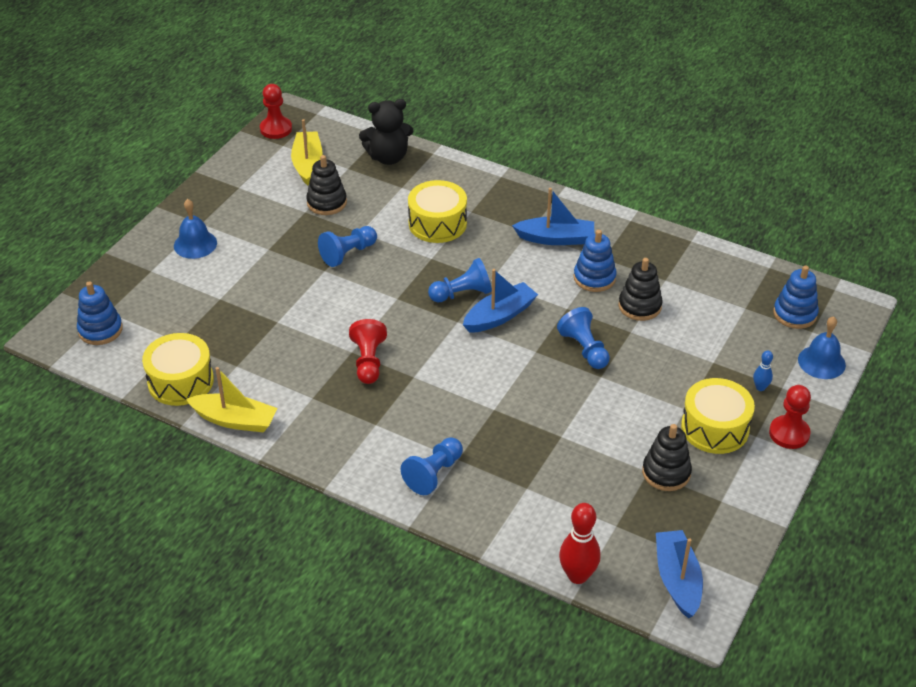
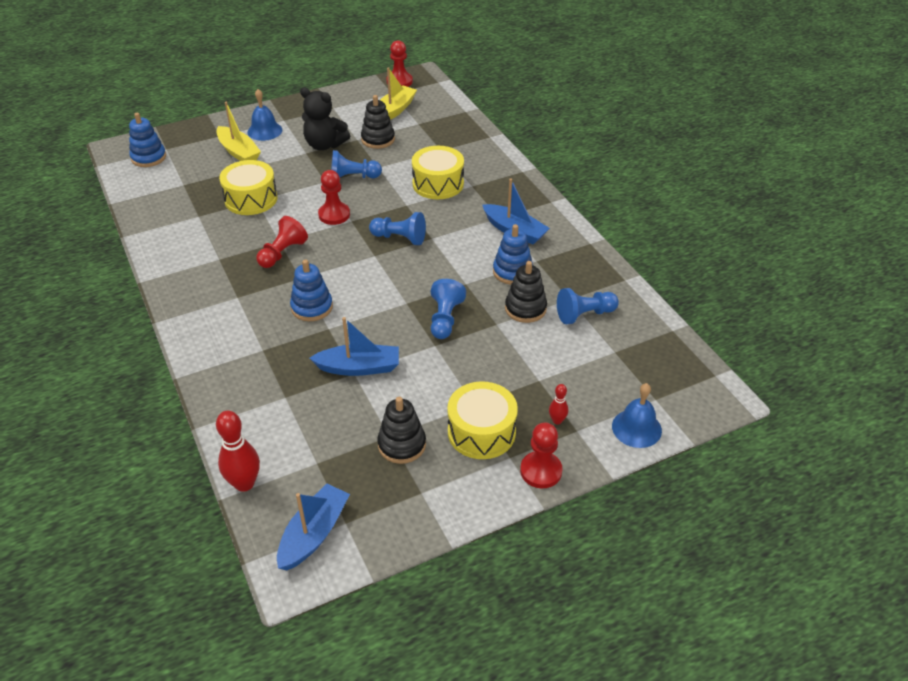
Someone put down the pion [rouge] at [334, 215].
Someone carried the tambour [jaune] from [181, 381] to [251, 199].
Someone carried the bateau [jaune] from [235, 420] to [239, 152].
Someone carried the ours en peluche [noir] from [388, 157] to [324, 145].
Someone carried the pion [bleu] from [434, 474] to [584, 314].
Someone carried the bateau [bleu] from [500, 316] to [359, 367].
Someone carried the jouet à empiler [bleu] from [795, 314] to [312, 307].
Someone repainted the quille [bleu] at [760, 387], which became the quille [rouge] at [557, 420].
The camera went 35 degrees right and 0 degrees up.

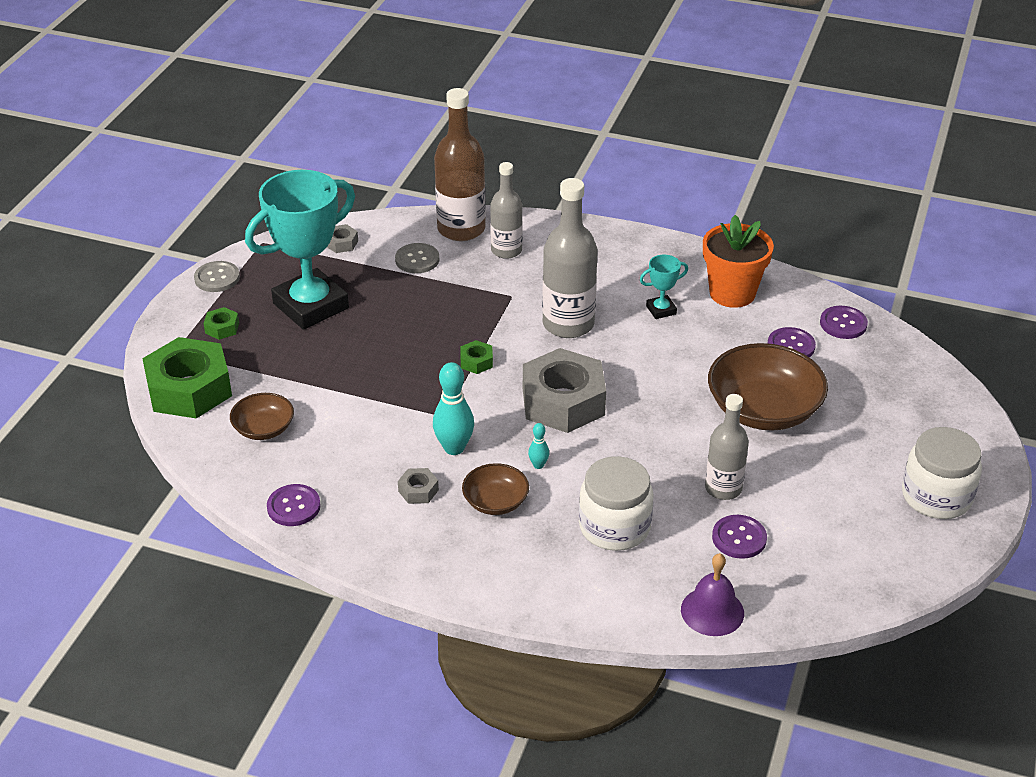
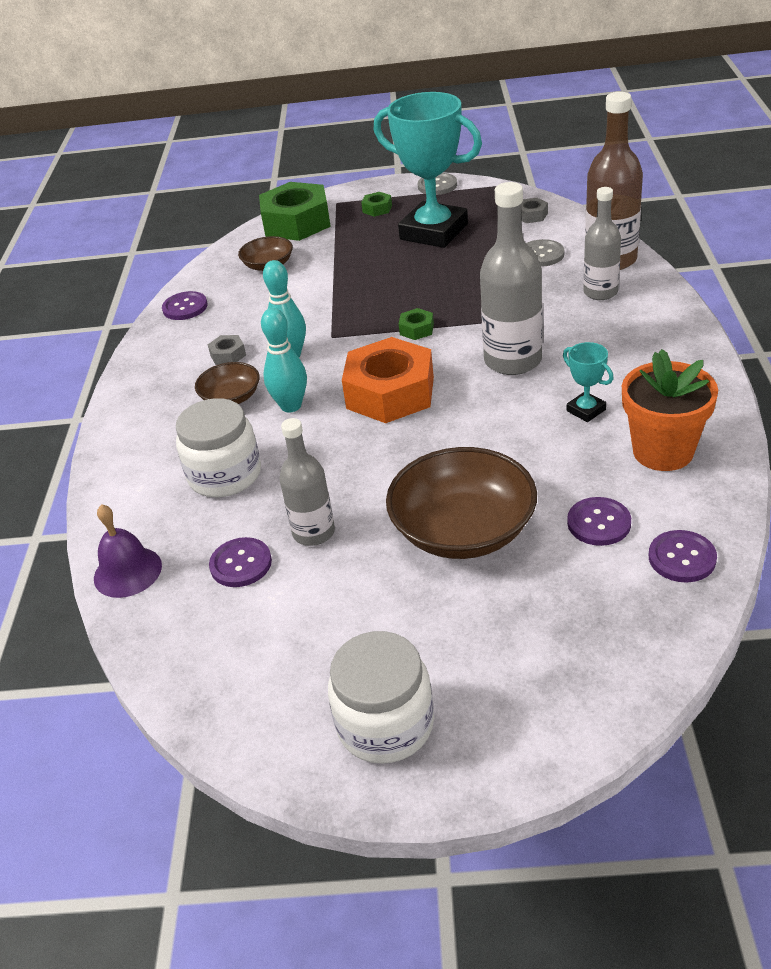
Someone repainted the écrou [gris] at [563, 402], which became the écrou [orange] at [390, 393].
Someone scaled the quille [turquoise] at [538, 465] by 1.98.
The camera went 75 degrees right and 0 degrees up.

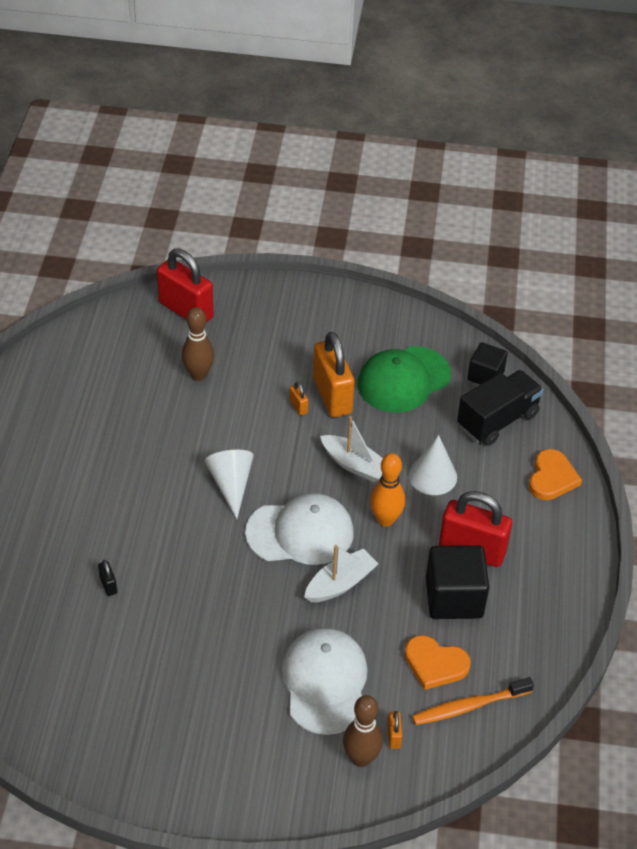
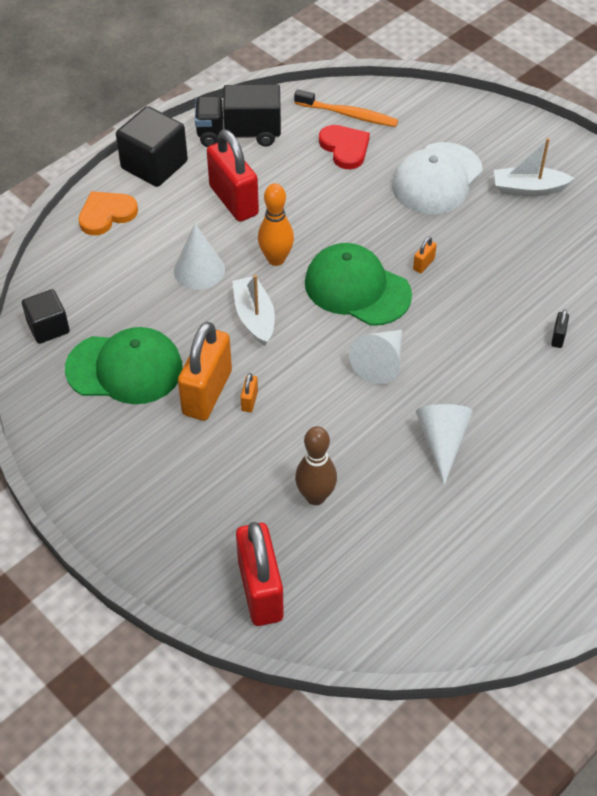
Someone took away the quille [marron] at [361, 758].
Someone put down the cône [blanc] at [442, 442].
Someone carried the bateau [blanc] from [340, 584] to [528, 189].
Someone carried the cadenas [orange] from [393, 736] to [423, 264].
Someone carried the cube [noir] from [454, 598] to [154, 165].
Someone carried the camion [noir] from [497, 420] to [239, 134].
Someone repainted the casquette [blanc] at [300, 532], which became the casquette [vert] at [357, 288].
Someone repainted the cœur [orange] at [435, 664], which became the cœur [rouge] at [345, 148].
The camera went 140 degrees left and 5 degrees up.

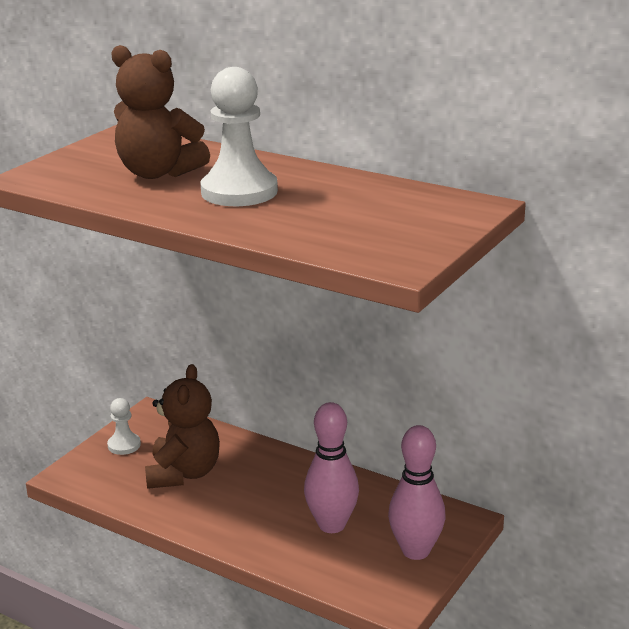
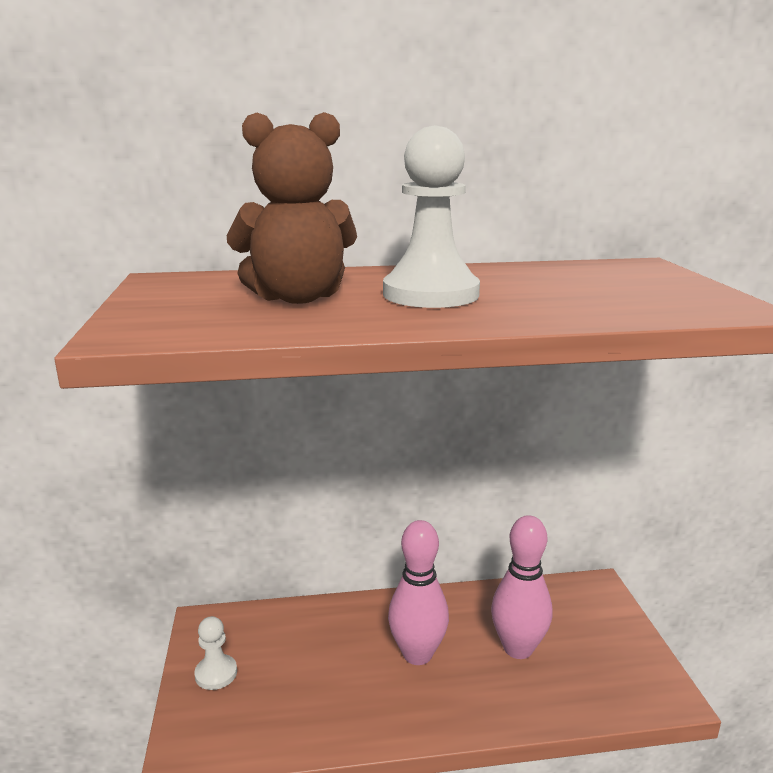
Someone took away the ours en peluche [marron] at [183, 473].
Someone carried the quille [rose] from [415, 551] to [417, 654].
The camera went 40 degrees left and 5 degrees down.

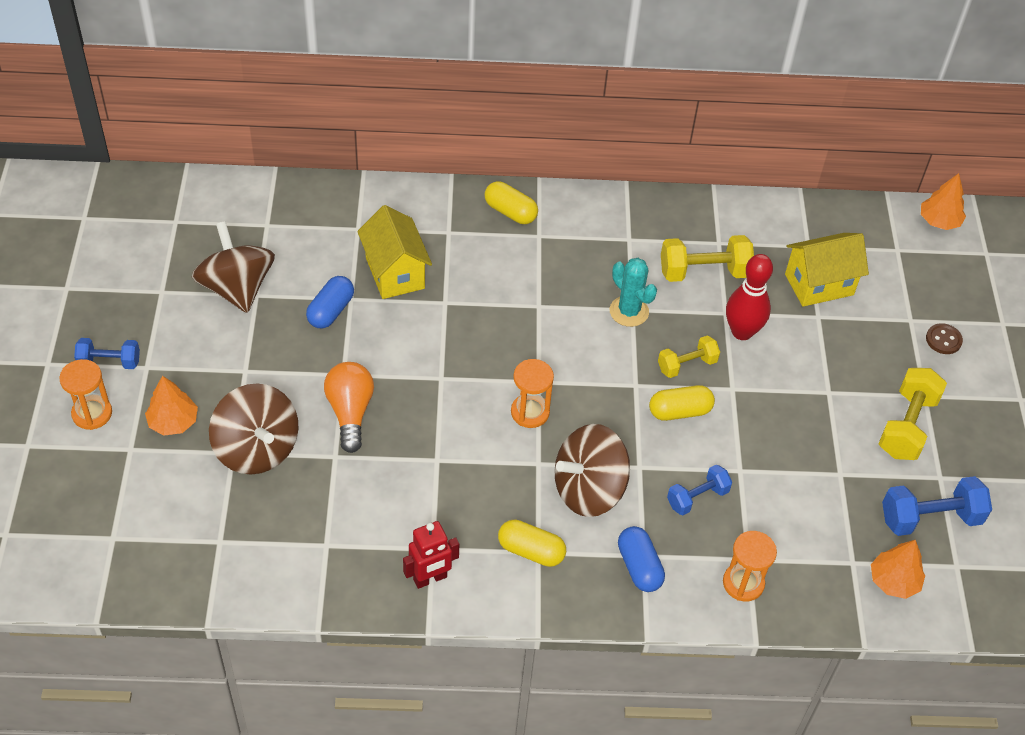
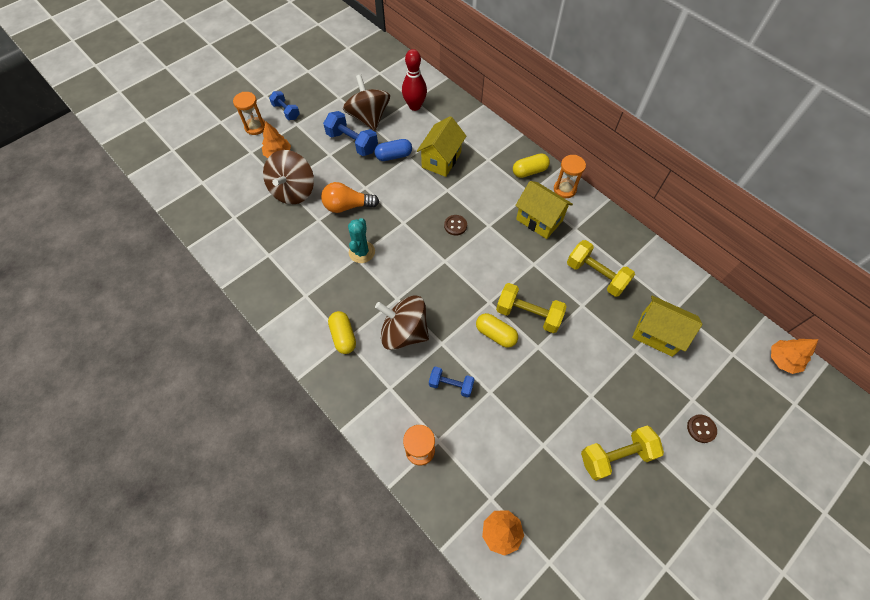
Someone took away the robot [rouge] at [430, 578].
Someone took away the gélule [bleu] at [639, 567].
Someone put down the bouton [marron] at [455, 225].
Someone put down the maison [jaune] at [539, 220].
Someone carried the sablier [orange] from [530, 412] to [564, 189].
Someone carried the cactus [turquoise] from [629, 311] to [362, 252].
Someone carried the quille [rouge] from [742, 332] to [415, 106].
Someone carried the haltère [bleu] from [930, 518] to [352, 142].
Someone rotated the toupie [marron] at [237, 288] by 45 degrees counterclockwise.
Someone rotated the ampoule [orange] at [350, 412] by 135 degrees counterclockwise.
Someone rotated the gélule [jaune] at [510, 212] by 75 degrees clockwise.
Someone scaled the haltère [jaune] at [687, 365] by 1.58.
The camera went 50 degrees right and 10 degrees up.

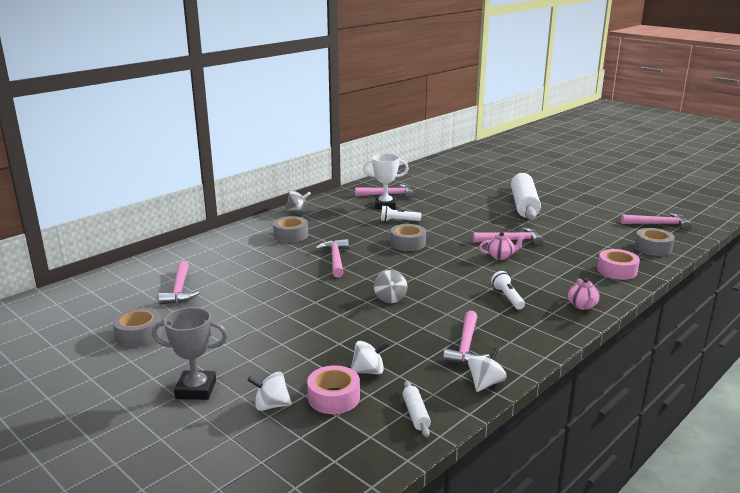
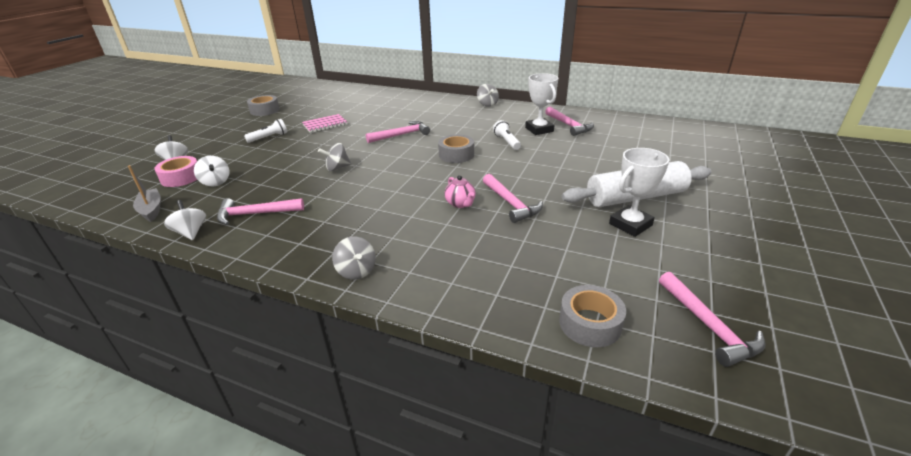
Someone took away the trophée [gris] at [196, 389].
Someone took away the marteau [rose] at [179, 289].
Someone took away the ruban adhésif [gris] at [291, 235].
Someone took away the ruban adhésif [rose] at [617, 271].
Someone put down the carnet [rose] at [325, 124].
Someone put down the trophée [blanc] at [630, 224].
Someone carried the lampe de poche [blanc] from [507, 297] to [269, 137].
Someone swapped the rouleau à pâtisserie [blanc] at [415, 414] for the bateau [gris] at [151, 210].
Someone swapped the théière [rose] at [582, 306] for the toupie [gris] at [356, 271].
Someone rotated the toupie [blanc] at [485, 383] by 135 degrees counterclockwise.
The camera went 70 degrees right and 10 degrees up.

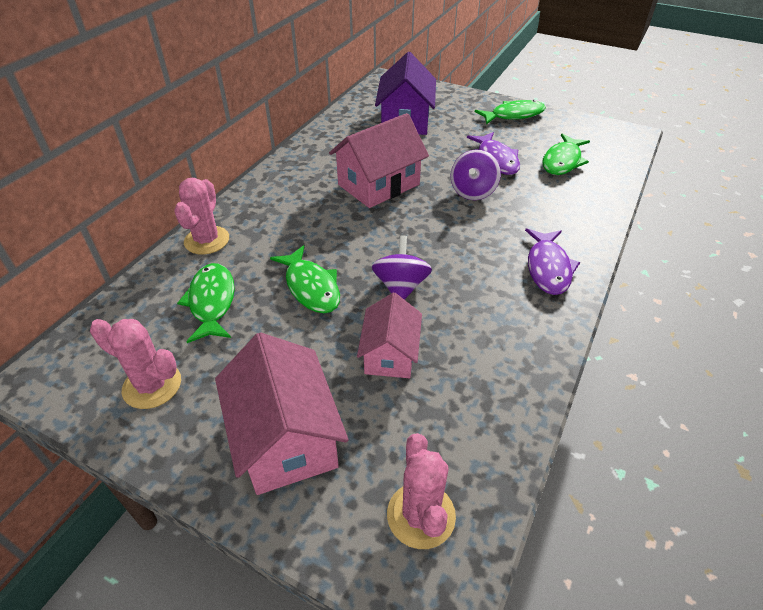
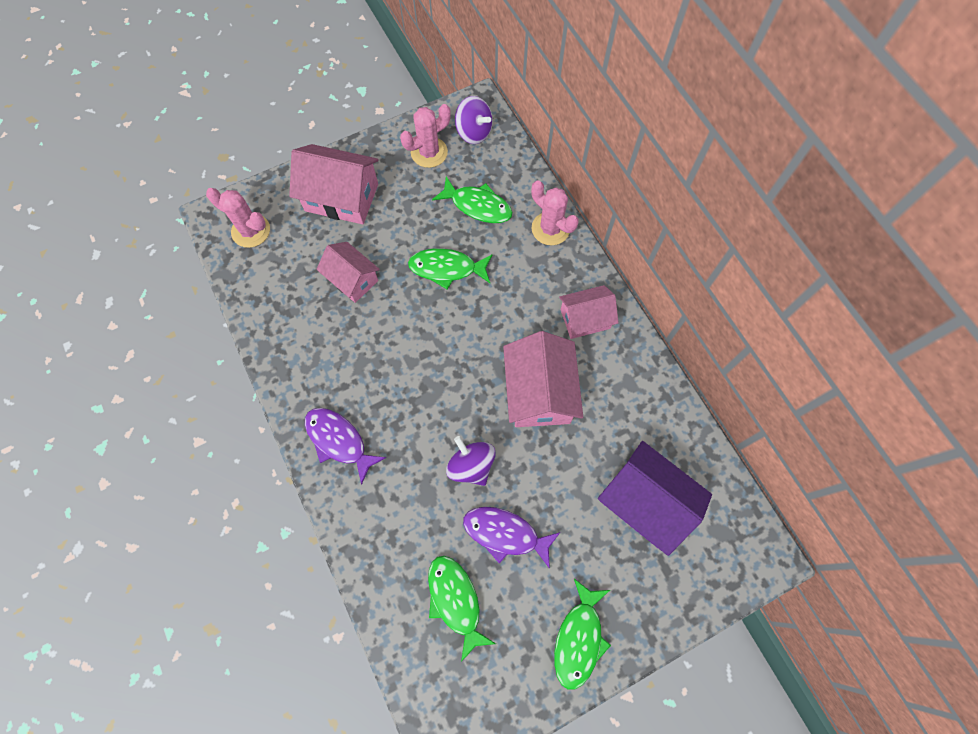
Someone put down the maison [rose] at [585, 319].
Someone carried the toupie [violet] from [401, 286] to [474, 132].
The camera went 125 degrees right and 25 degrees up.

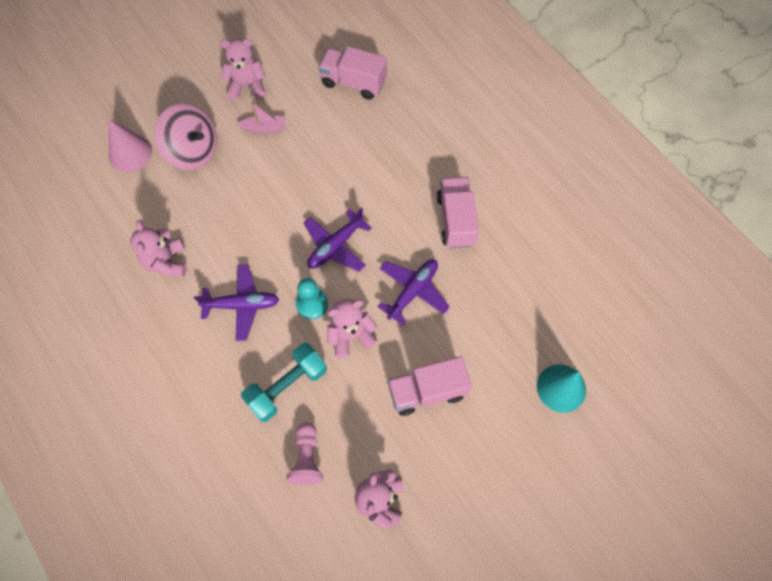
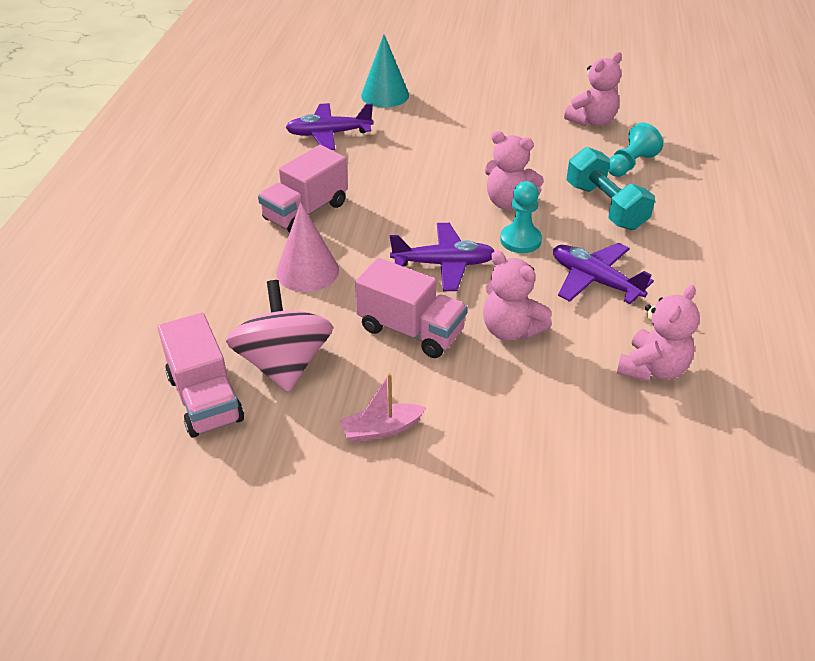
Someone carried the cône [rose] from [130, 153] to [307, 271].
Someone carried the toupie [rose] from [193, 151] to [284, 364].
Someone carried the ours en peluche [rose] from [247, 86] to [511, 330].
Someone carried the avion [violet] from [412, 291] to [329, 134].
Someone carried the camion [rose] from [427, 391] to [411, 330].
Someone repainted the pion [rose] at [307, 458], which became the pion [turquoise] at [630, 164].
Someone rotated the bateau [rose] at [264, 128] by 60 degrees counterclockwise.
Someone rotated the haltère [turquoise] at [287, 386] by 60 degrees clockwise.
The camera went 135 degrees left and 25 degrees down.

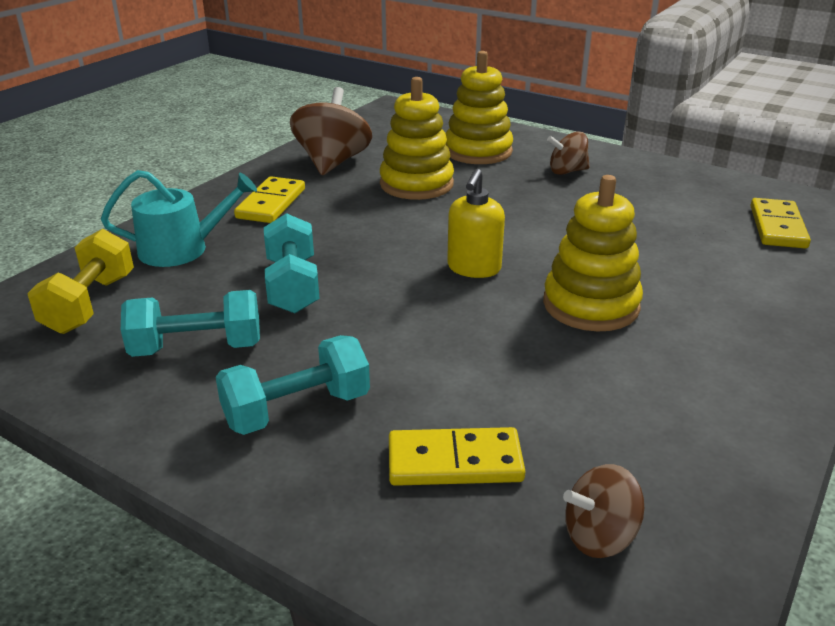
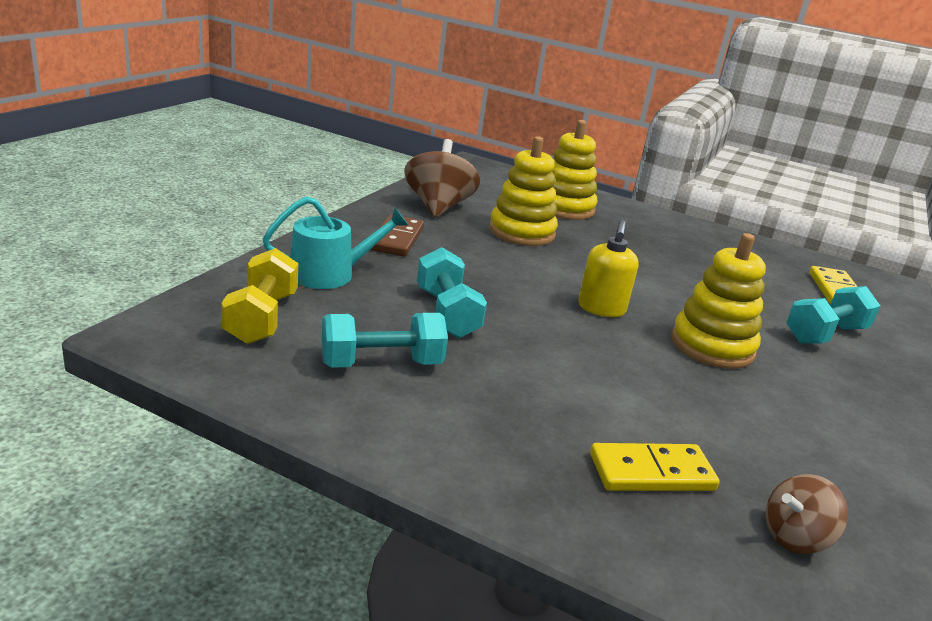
Someone took away the toupie [marron] at [567, 171].
Someone carried the haltère [turquoise] from [297, 409] to [825, 334].
Someone repainted the domino [jaune] at [271, 203], which became the domino [marron] at [397, 239].
The camera went 10 degrees left and 5 degrees down.

